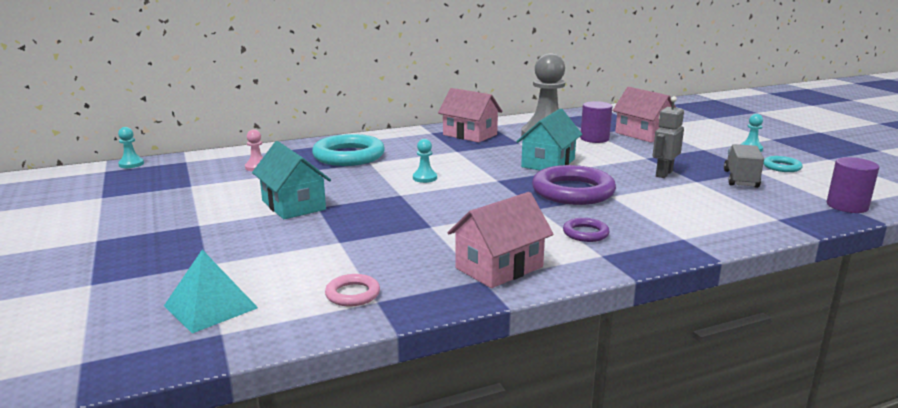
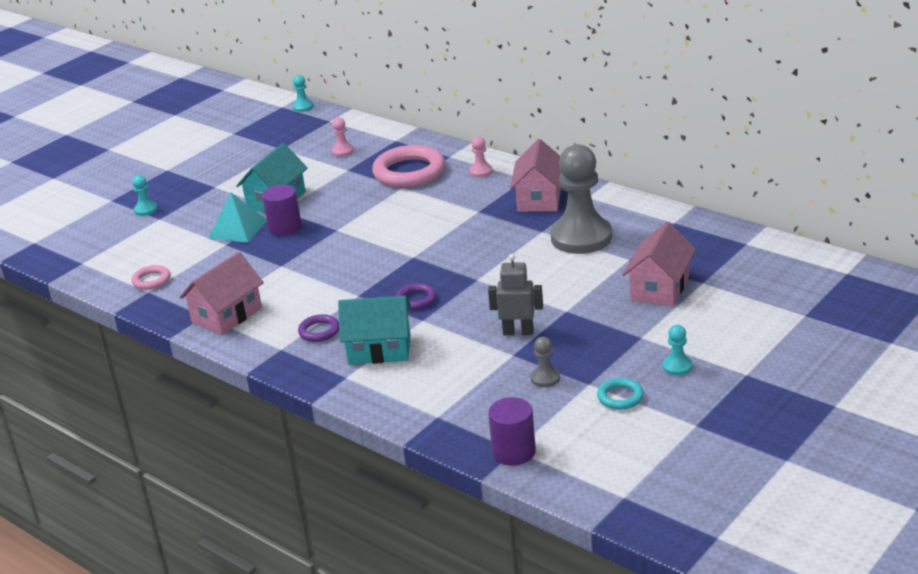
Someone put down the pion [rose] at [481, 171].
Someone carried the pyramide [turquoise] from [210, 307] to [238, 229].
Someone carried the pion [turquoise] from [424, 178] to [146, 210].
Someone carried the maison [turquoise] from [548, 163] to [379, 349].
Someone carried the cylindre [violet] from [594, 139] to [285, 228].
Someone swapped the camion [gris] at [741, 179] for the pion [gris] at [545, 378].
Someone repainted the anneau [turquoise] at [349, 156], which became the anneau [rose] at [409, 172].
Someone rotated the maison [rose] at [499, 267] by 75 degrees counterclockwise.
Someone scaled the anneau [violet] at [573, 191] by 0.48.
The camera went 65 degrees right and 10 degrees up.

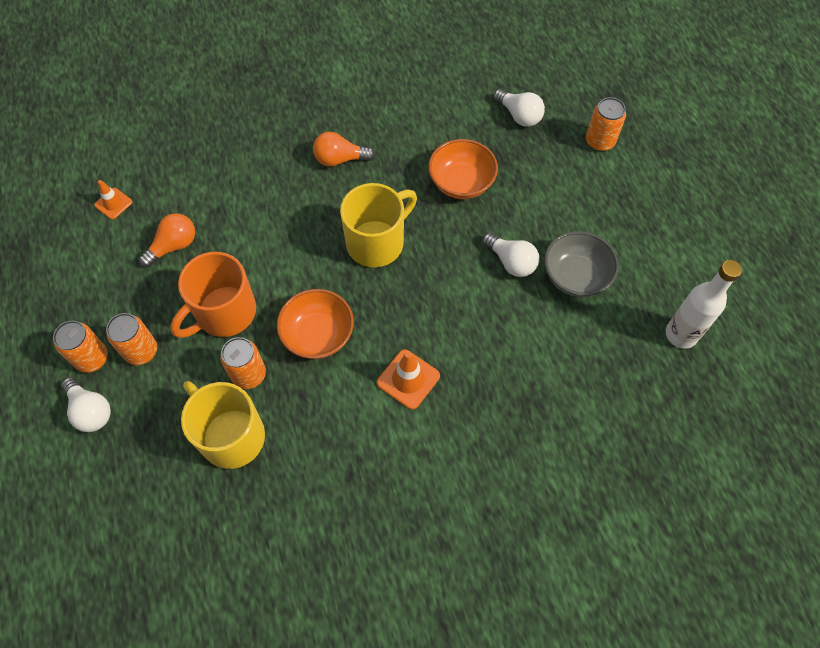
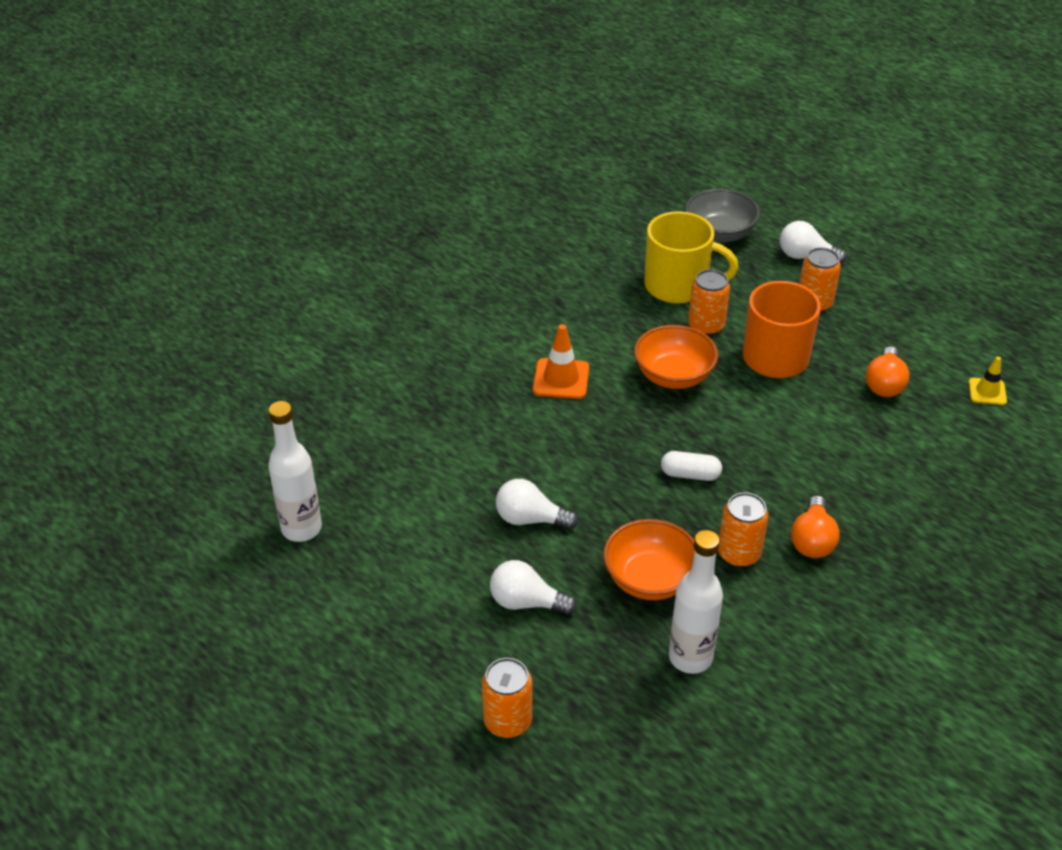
Someone put down the bouteille [blanc] at [690, 657].
Someone carried the canette [orange] from [92, 358] to [739, 553].
Someone carried the ampoule [blanc] from [519, 115] to [526, 602].
Someone carried the bol [gris] from [575, 276] to [719, 233].
Someone swapped the tasse [jaune] at [377, 242] for the gélule [blanc] at [690, 474].
Someone repainted the cône de chantier [orange] at [113, 203], which became the cône de chantier [jaune] at [987, 392].
Someone rotated the ampoule [orange] at [340, 159] by 135 degrees clockwise.
The camera went 150 degrees right and 20 degrees down.

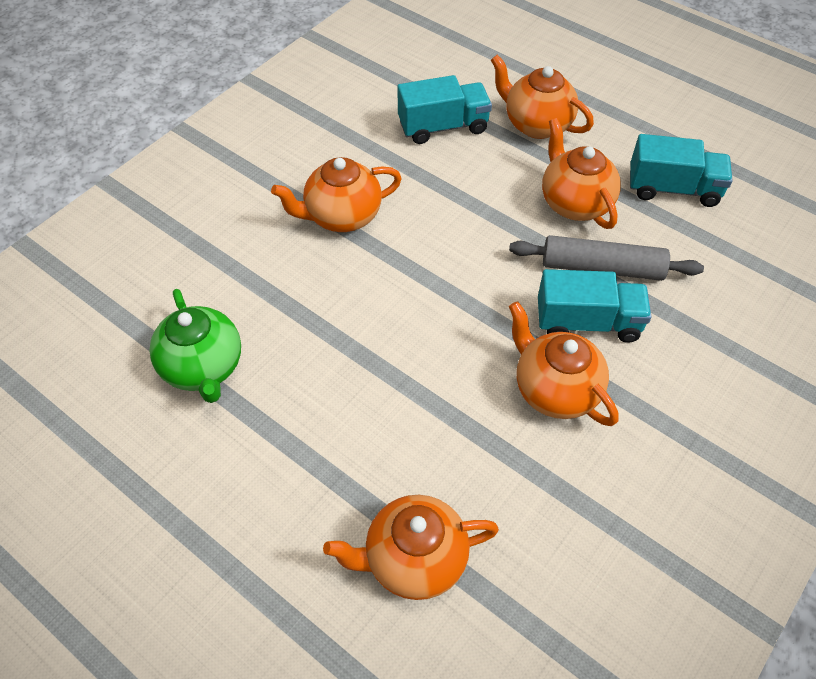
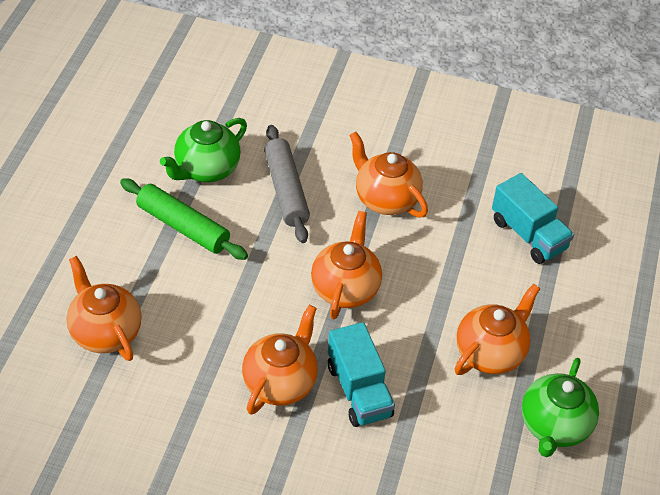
Someone put down the rouleau à pâtisserie [vert] at [183, 227].
Someone carried the théière [orange] from [536, 124] to [345, 288].
Someone carried the rouleau à pâtisserie [gris] from [602, 268] to [286, 190].
Someone swapped the camion [turquoise] at [673, 189] for the théière [vert] at [554, 426].
The camera went 65 degrees right and 5 degrees down.

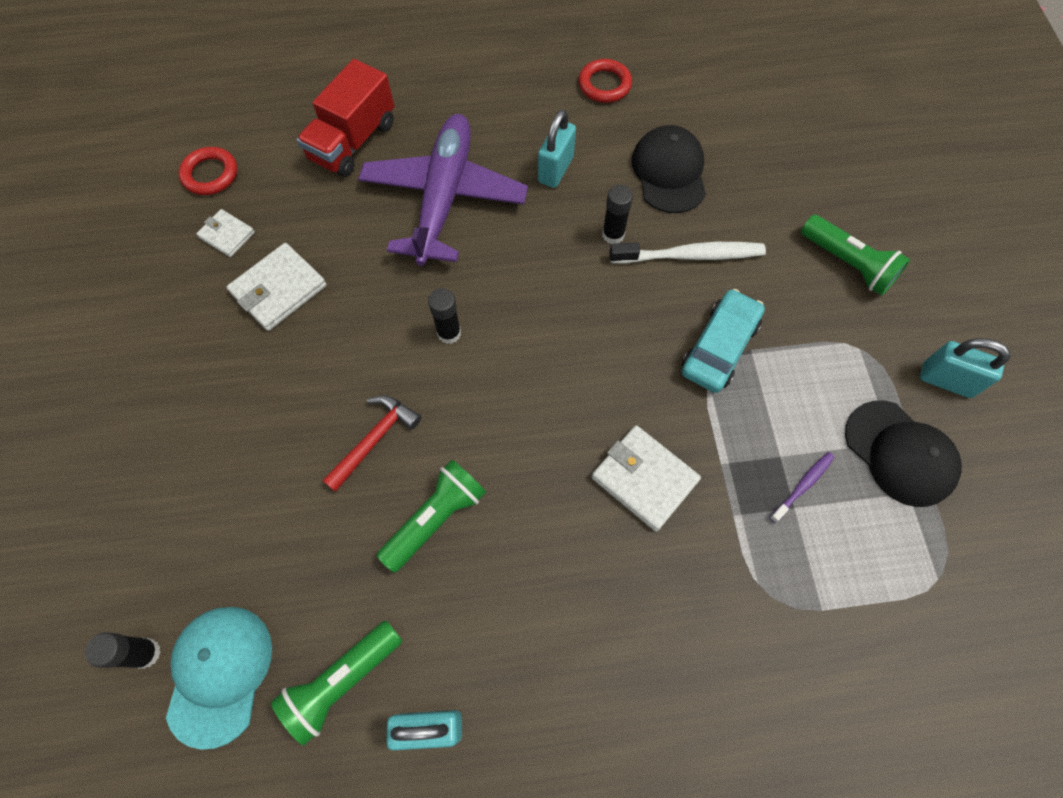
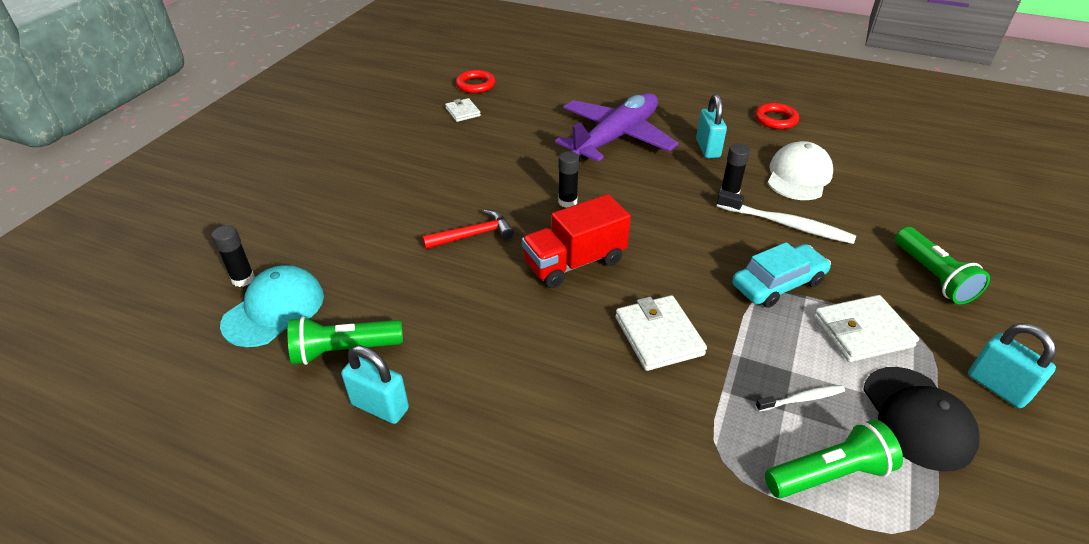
Someone carried the portefeuille [blanc] from [279, 289] to [862, 332].
Someone carried the camion [rouge] from [353, 141] to [574, 263].
Someone carried the lampe de poche [vert] from [435, 518] to [829, 474].
Someone repainted the casquette [noir] at [669, 172], which became the casquette [blanc] at [798, 176].
Someone repainted the brosse à dents [violet] at [803, 485], which became the brosse à dents [blanc] at [802, 399].
Someone rotated the cadenas [turquoise] at [555, 170] by 60 degrees counterclockwise.
The camera went 30 degrees right and 25 degrees down.

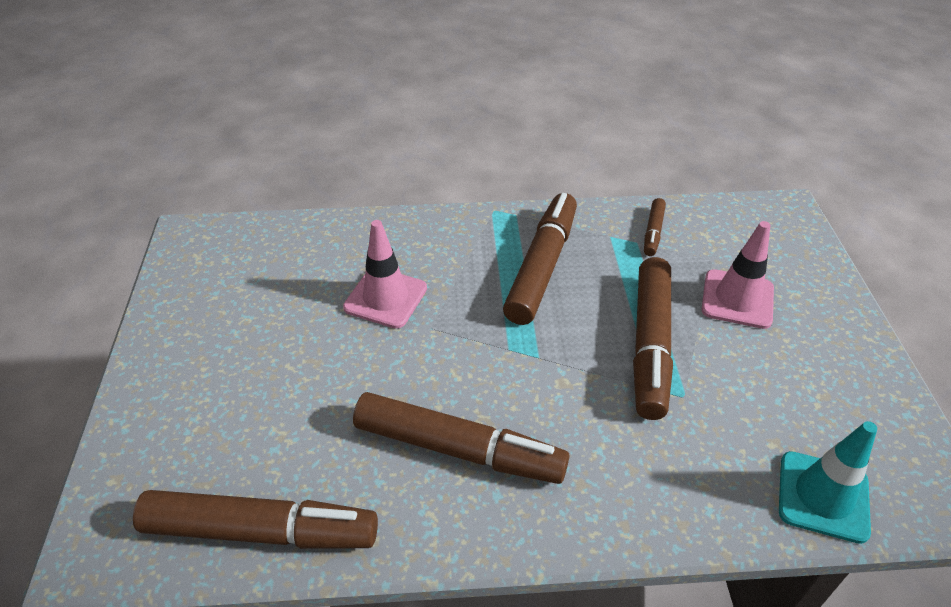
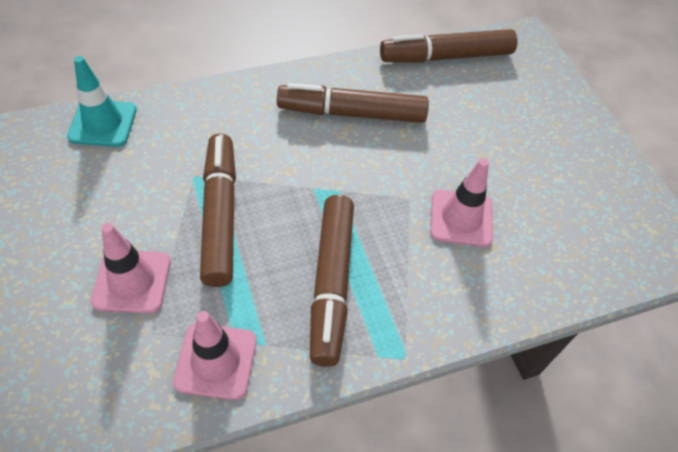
Someone swapped the feutre [marron] at [653, 232] for the cône de chantier [rose] at [216, 361].
The camera went 160 degrees right and 10 degrees up.

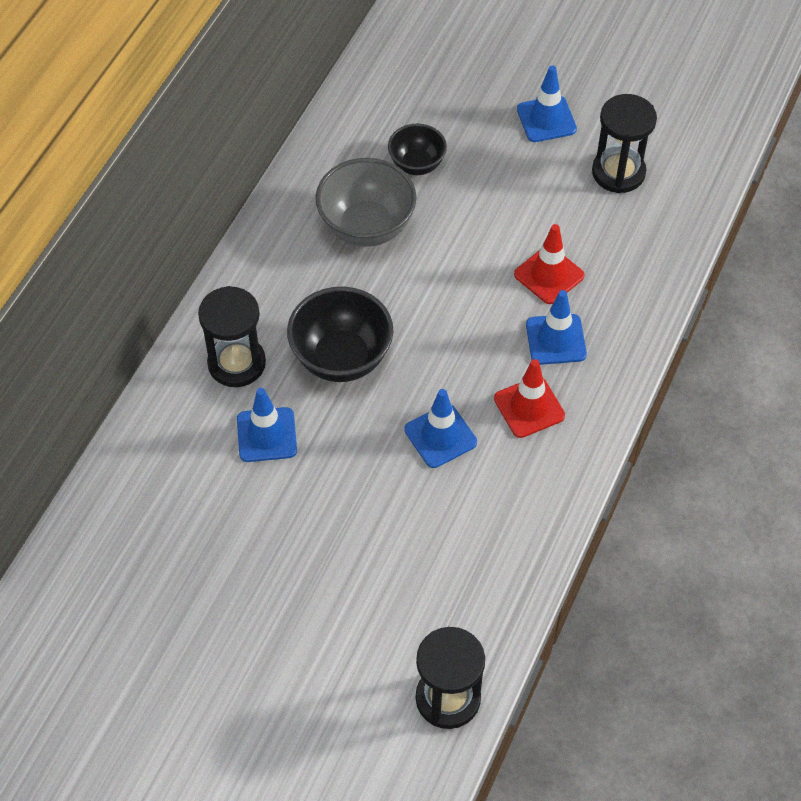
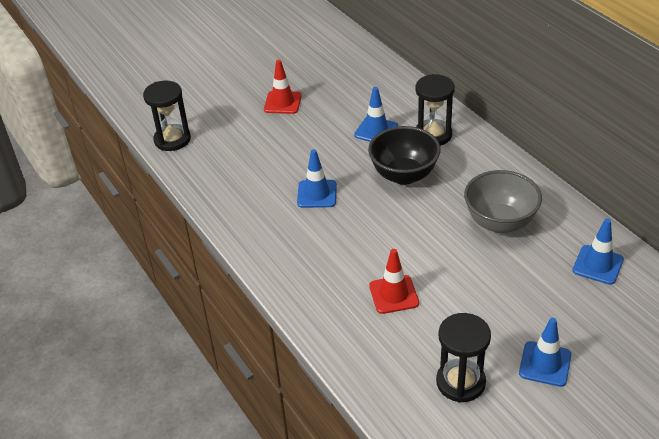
Someone took away the bol [noir] at [417, 164].
Someone carried the cône de chantier [rouge] from [529, 407] to [282, 103].
Someone carried the cône de chantier [bleu] from [556, 339] to [598, 265].
The camera went 125 degrees right and 15 degrees down.

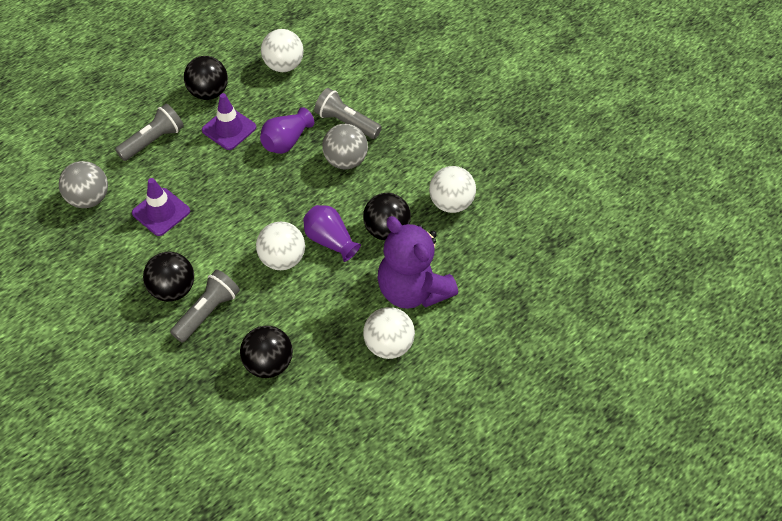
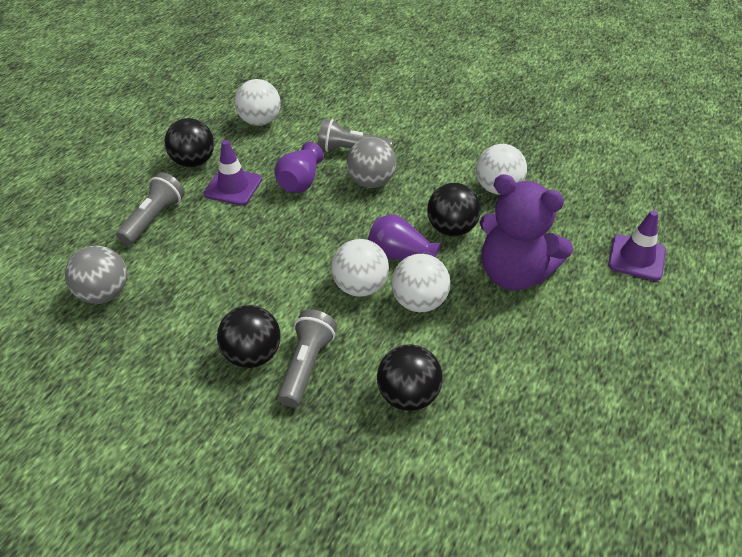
Someone carried the cône de chantier [violet] from [161, 212] to [636, 258].
Someone carried the balle [blanc] from [388, 345] to [419, 302].
The camera went 20 degrees left and 10 degrees down.

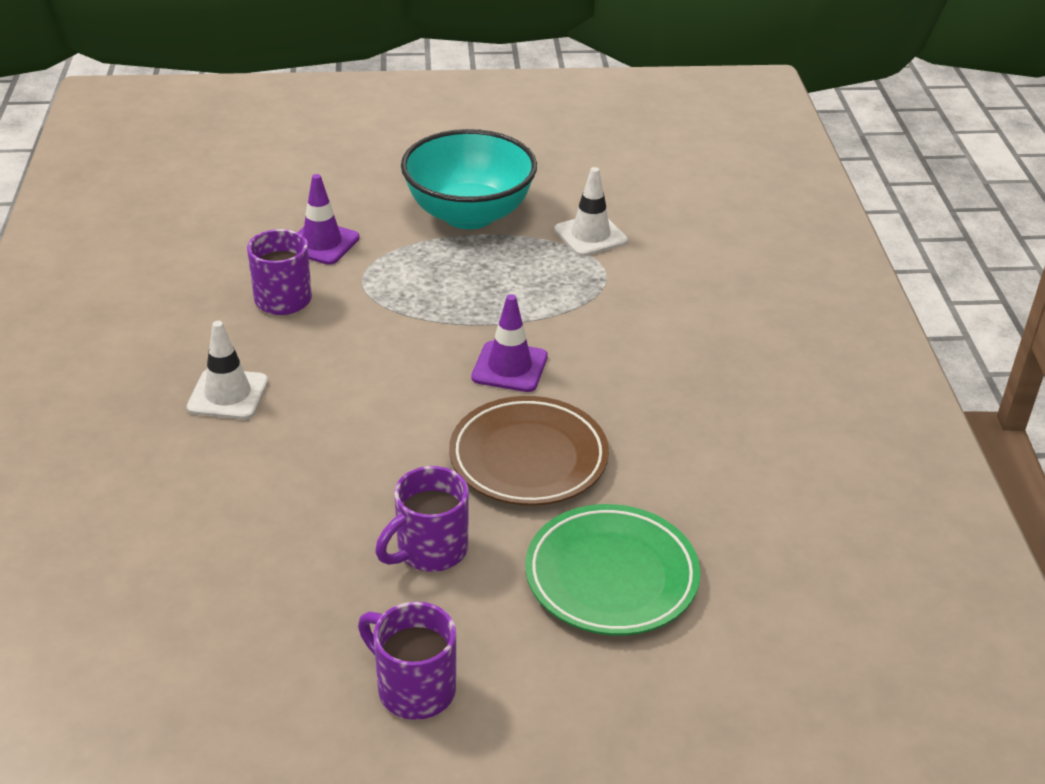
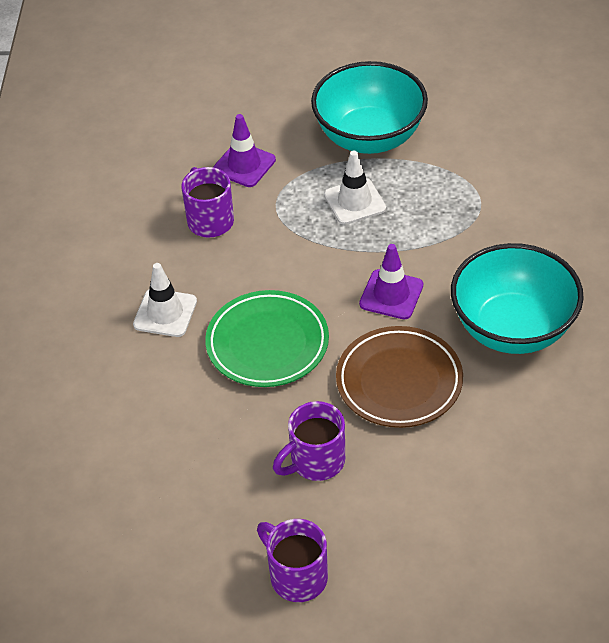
Someone put down the bol [turquoise] at [512, 328].
Someone carried the assiette [vert] from [611, 576] to [267, 343].
Someone carried the cône de chantier [blanc] from [590, 235] to [354, 201].
The camera went 10 degrees right and 10 degrees up.

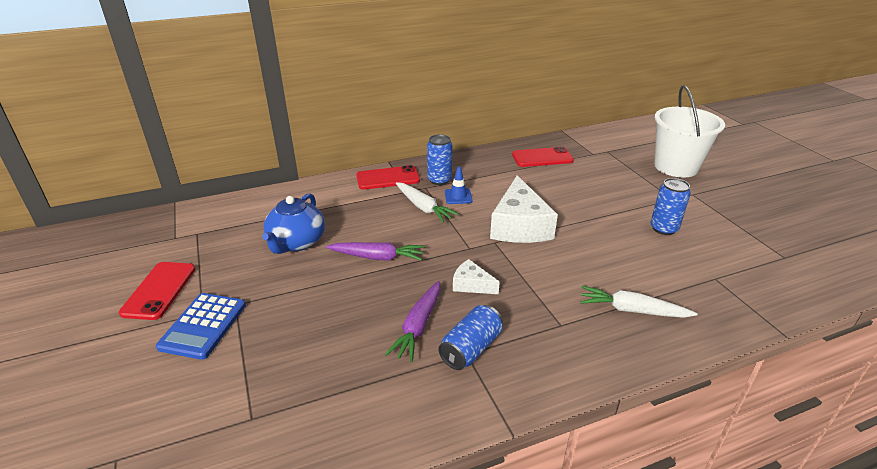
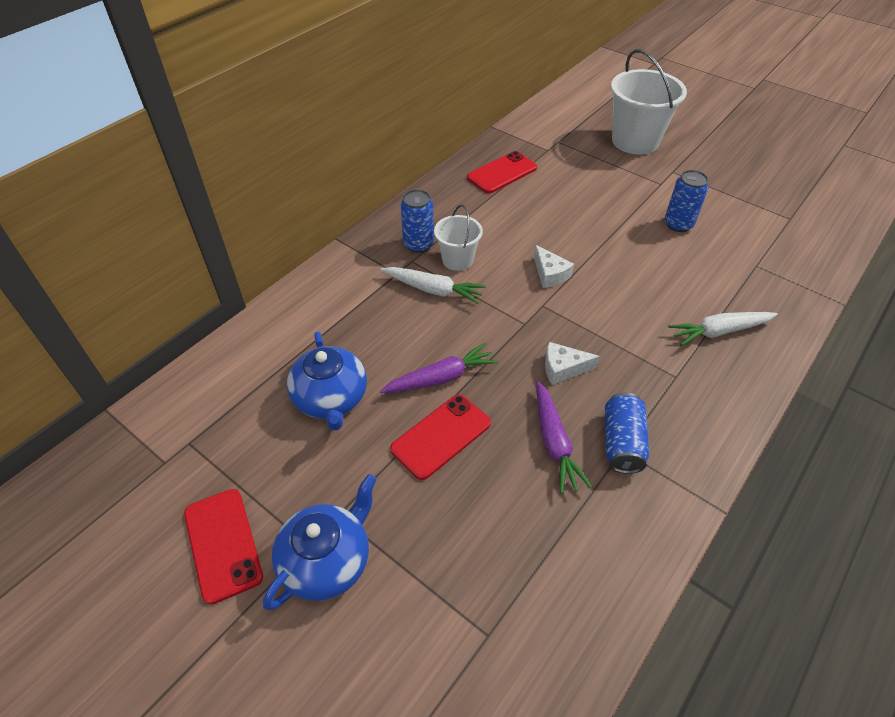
Someone carried the téléphone [rouge] from [388, 178] to [441, 436].
Someone swapped the calculatrice [bleu] at [203, 326] for the théière [bleu] at [327, 561].
Someone swapped the cône de chantier [bleu] at [458, 196] for the seau [blanc] at [457, 260].
Someone scaled the fromage [blanc] at [519, 226] by 0.49.
The camera went 30 degrees left and 15 degrees up.

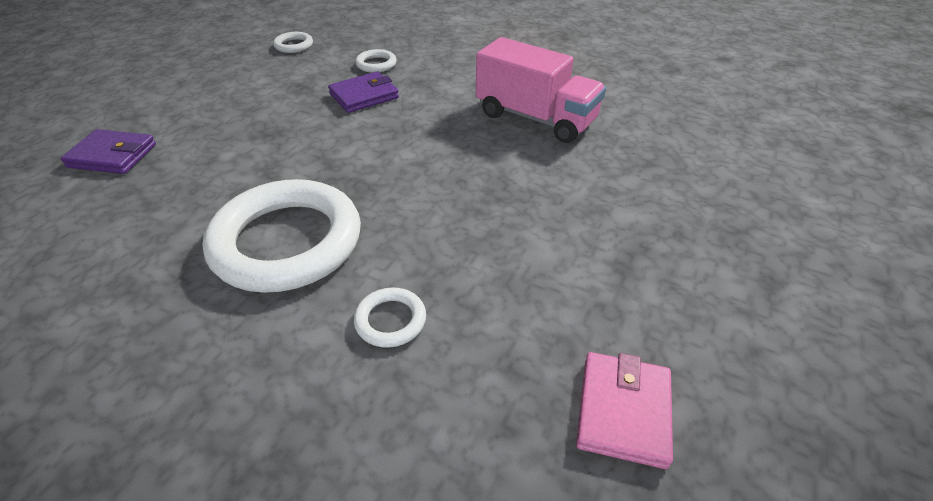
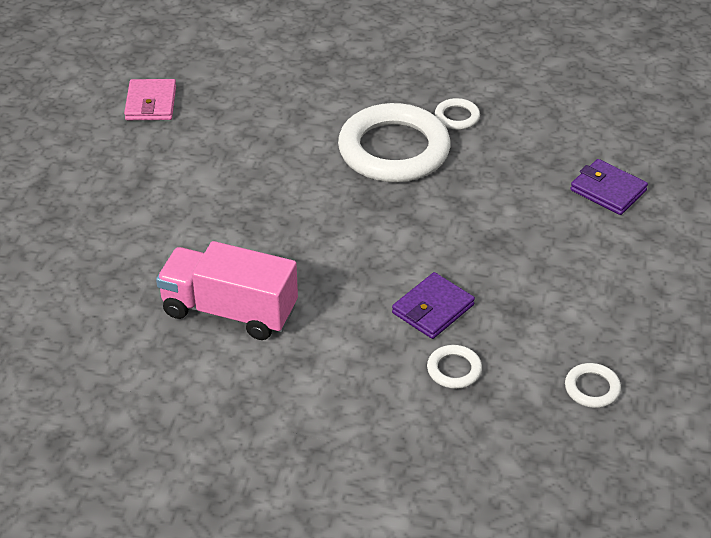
Someone carried the anneau [blanc] from [390, 320] to [457, 117].
Someone rotated the portefeuille [violet] at [113, 155] by 45 degrees clockwise.
The camera went 165 degrees right and 0 degrees up.

